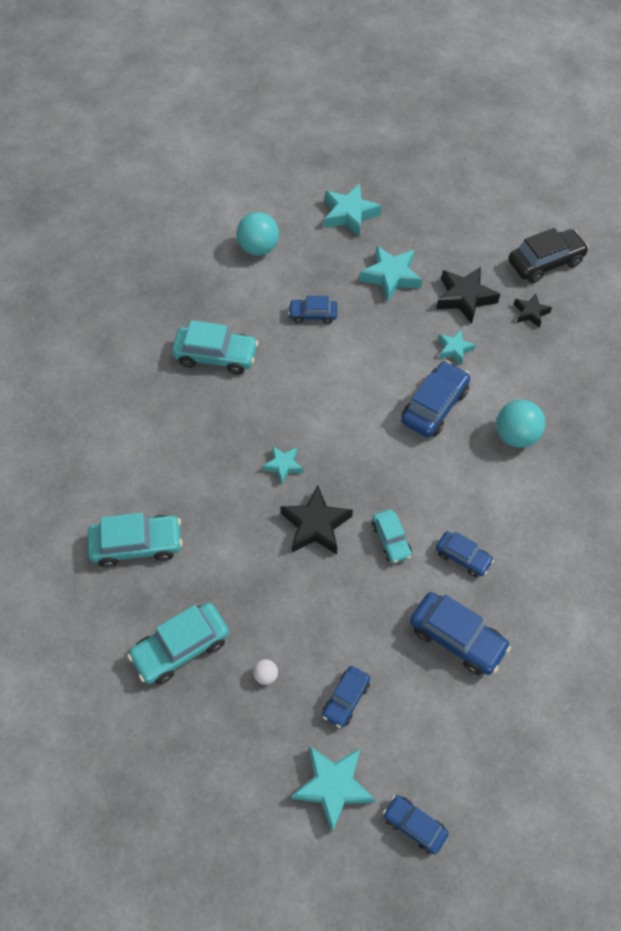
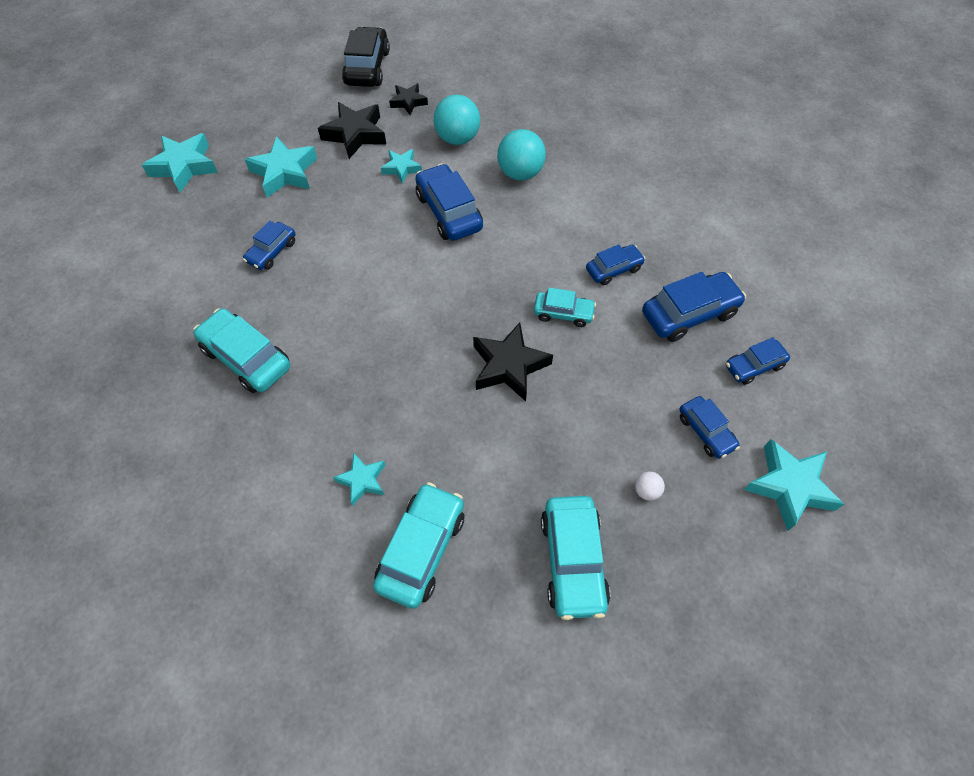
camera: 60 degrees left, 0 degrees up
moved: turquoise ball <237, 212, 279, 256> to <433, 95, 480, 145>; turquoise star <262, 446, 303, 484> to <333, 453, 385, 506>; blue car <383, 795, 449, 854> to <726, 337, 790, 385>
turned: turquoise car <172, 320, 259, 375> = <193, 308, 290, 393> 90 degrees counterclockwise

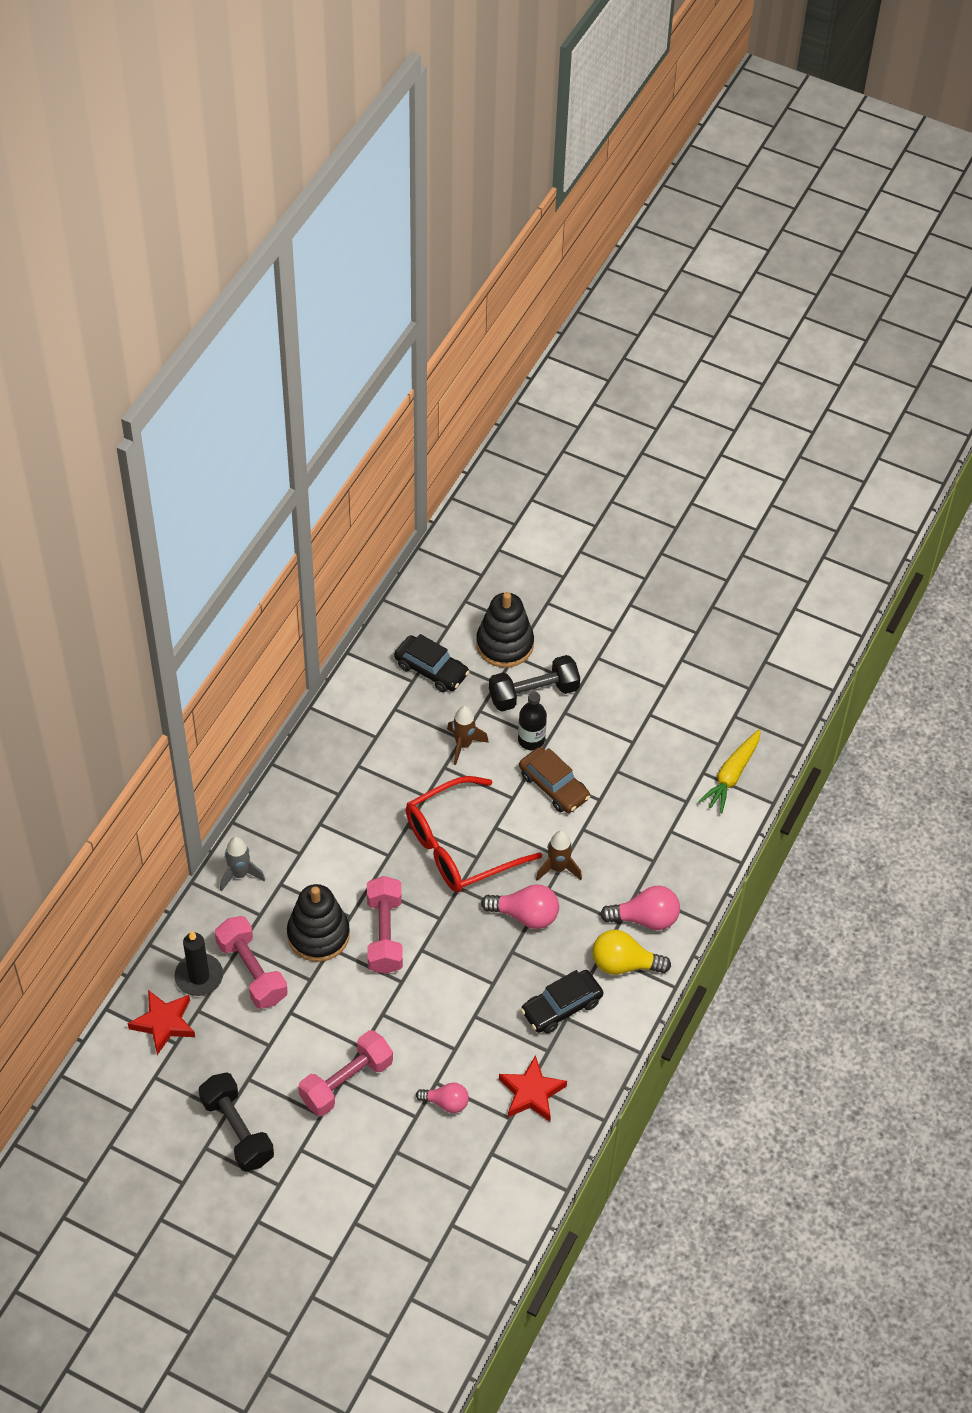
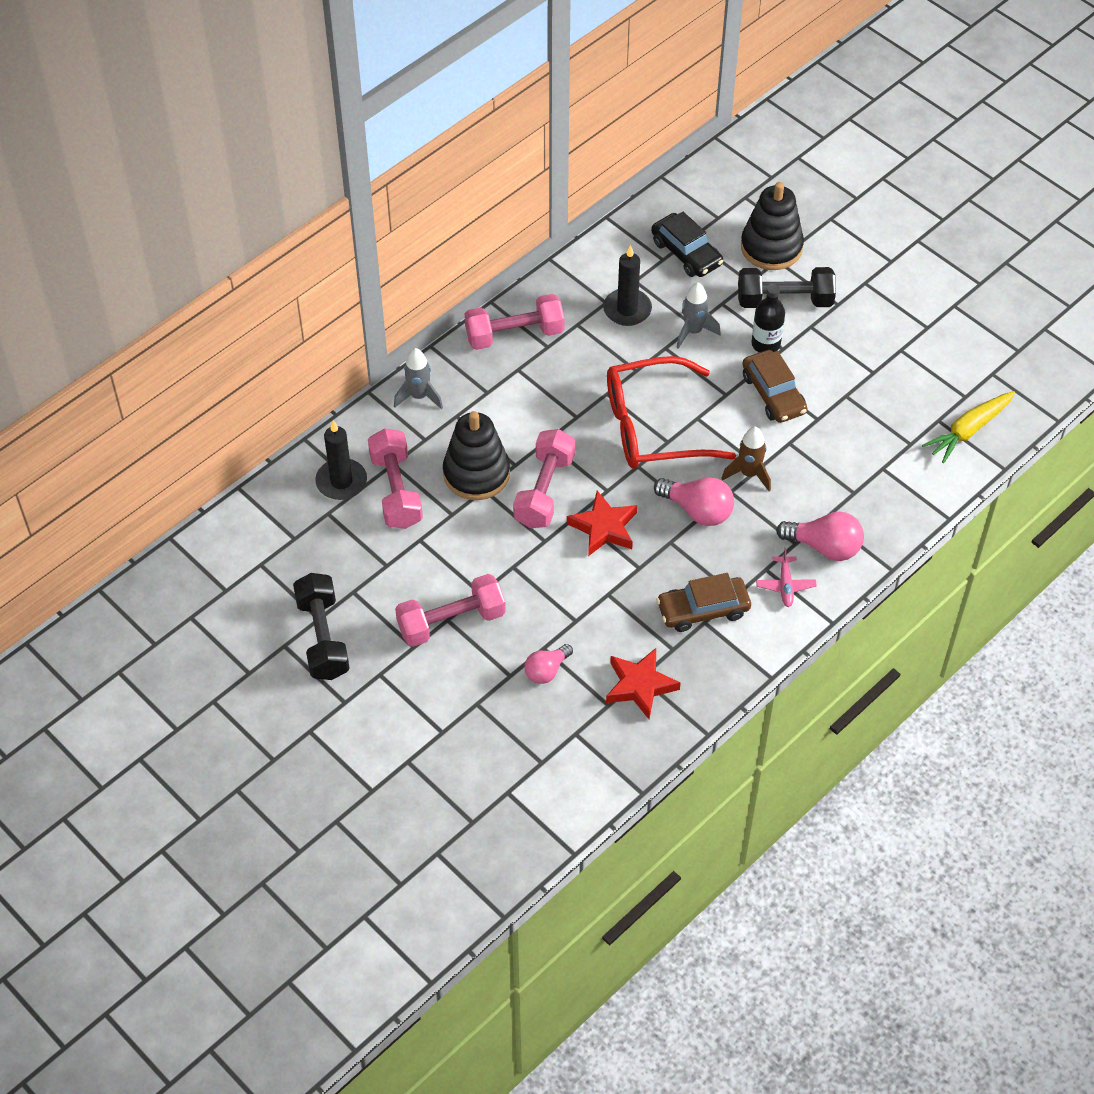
camera: 20 degrees right, 0 degrees up
added: pink dumbbell <465, 294, 564, 350>; black candle <603, 245, 652, 326>
moved: red star <128, 990, 195, 1055> to <567, 491, 637, 556>
replaced: yellow light bulb <592, 930, 671, 975> to pink plane <756, 548, 817, 607>
recoloured: brown rocket <447, 706, 489, 765> to grey rocket <676, 282, 721, 349>; black car <521, 970, 603, 1034> to brown car <656, 573, 751, 632>
turned: pink light bulb <416, 1082, 469, 1113> = <525, 644, 573, 684> 105 degrees clockwise

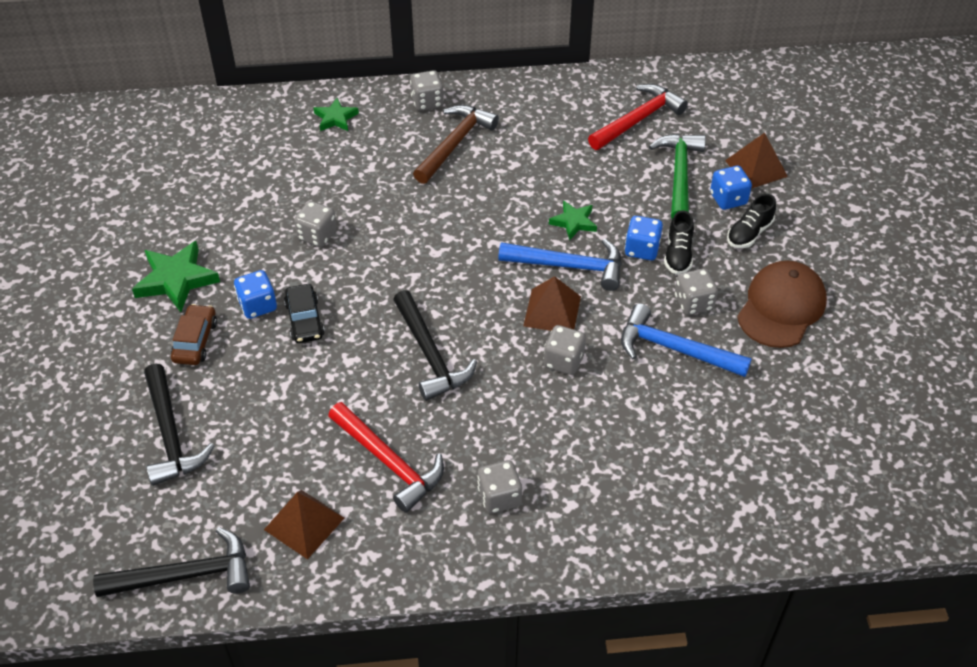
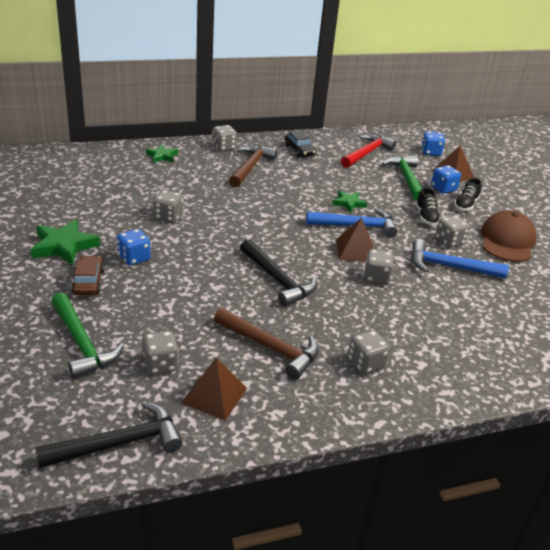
camera: 15 degrees left, 15 degrees down
added: grey dice <142, 331, 179, 374>
moved: black car <284, 284, 325, 343> to <285, 130, 316, 158>; blue dice <625, 216, 663, 260> to <421, 131, 445, 156>
recoloured: black hammer <144, 363, 214, 486> to green hammer <51, 292, 124, 379>; red hammer <328, 402, 444, 513> to brown hammer <214, 308, 319, 380>

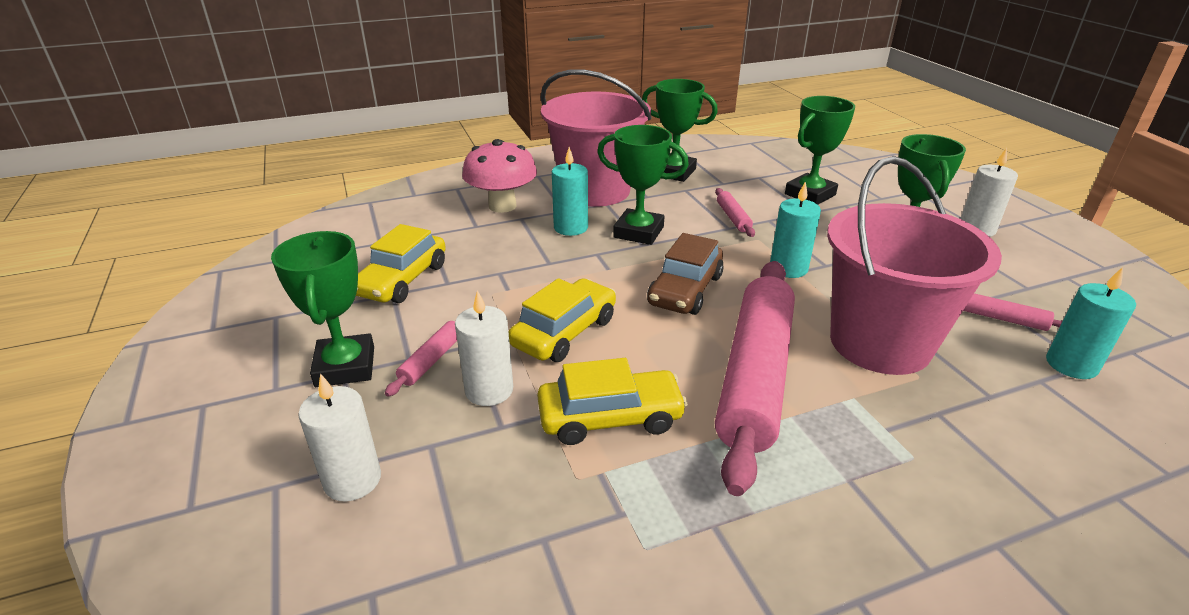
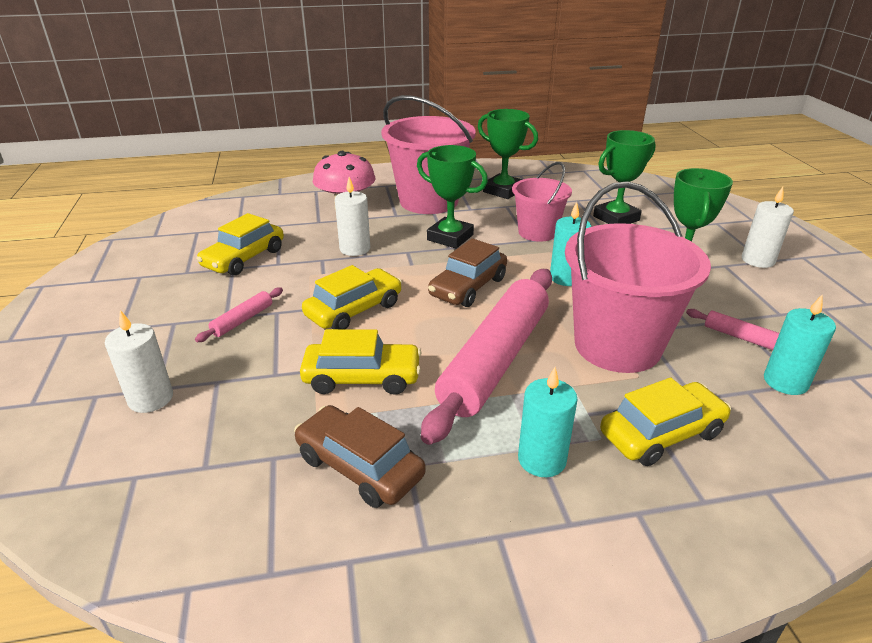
camera: 10 degrees right, 0 degrees up
removed: green trophy <271, 231, 374, 387>
added: brown car <294, 405, 426, 508>; yellow car <600, 377, 731, 466>
moved: white candle <455, 290, 513, 406> to <335, 177, 370, 256>; turquoise candle <552, 147, 588, 236> to <518, 367, 578, 477>
replaced: pink rolling pin <715, 188, 755, 237> to pink bucket <512, 162, 572, 242>

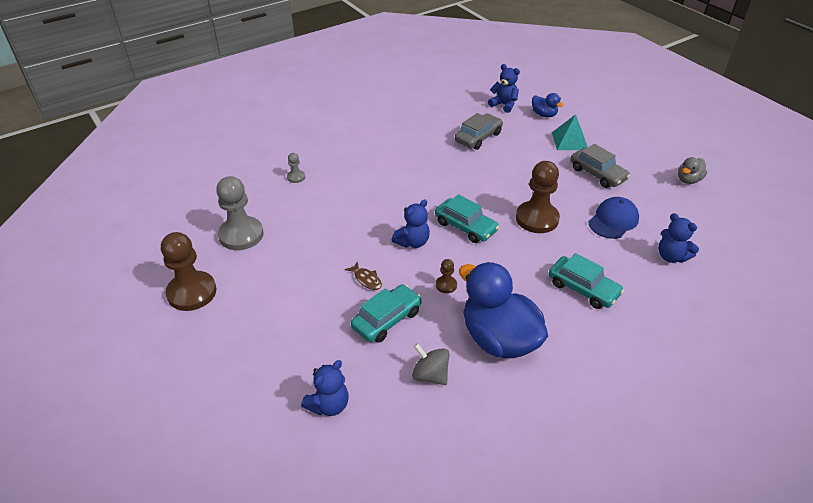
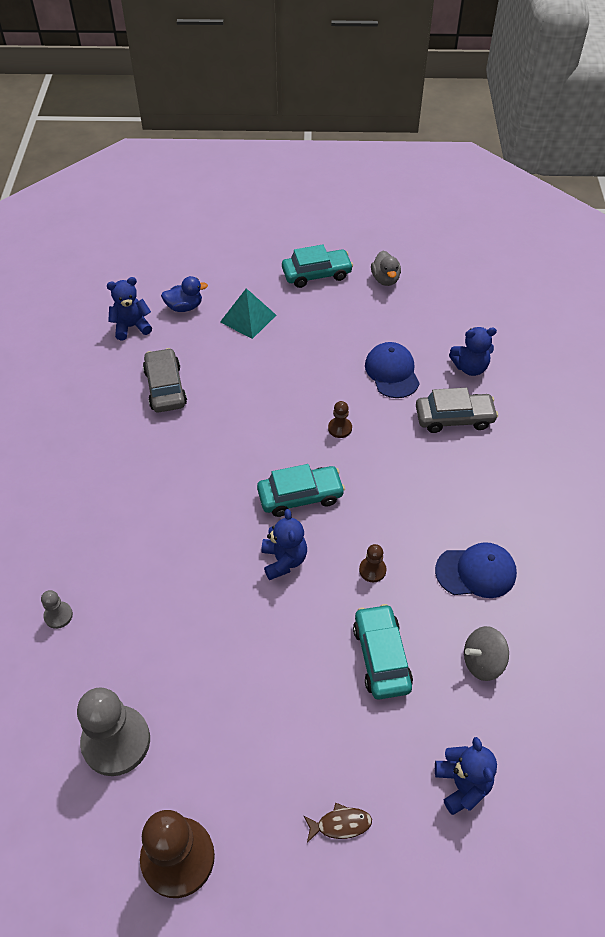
camera: 55 degrees left, 10 degrees up
moved: brown fish <345, 261, 382, 290> to <304, 803, 372, 843>; turquoise car <549, 253, 624, 309> to <282, 245, 353, 288>; grey car <570, 144, 630, 188> to <416, 388, 498, 433>
replaced: blue duck <459, 262, 548, 358> to blue cap <435, 542, 517, 598>
resized: brown pawn <516, 161, 560, 233> = <328, 401, 352, 438> x0.45

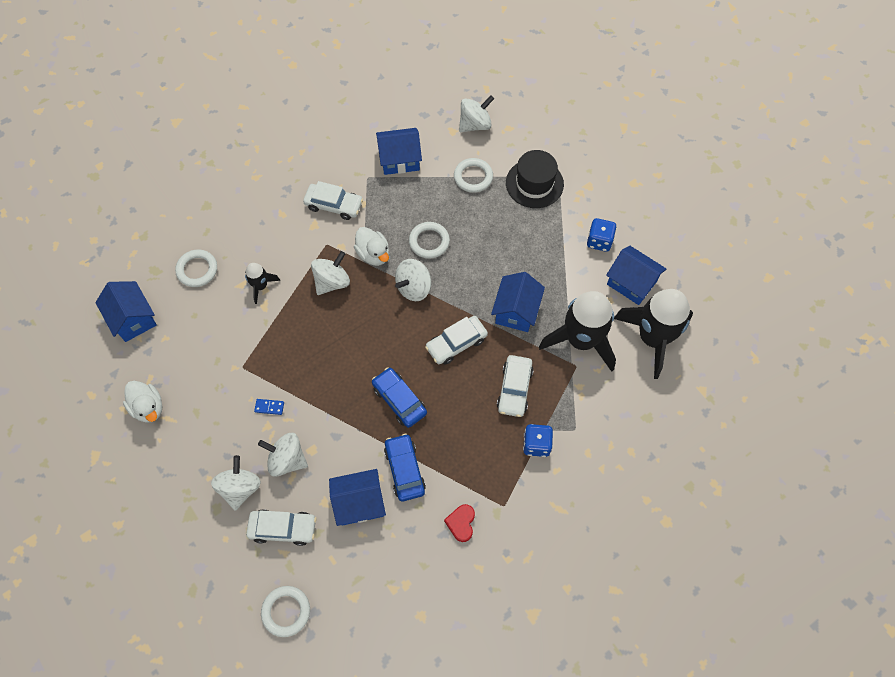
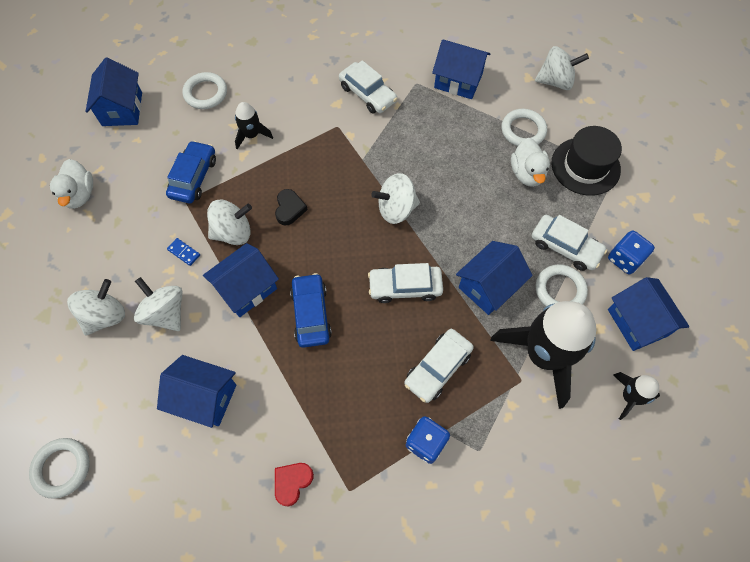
camera: 30 degrees right, 0 degrees up
added: blue house <203, 243, 279, 317>; black heart <275, 189, 308, 226>
moved: white car <246, 509, 316, 546> to <532, 215, 607, 271>; white spinning top <311, 251, 350, 295> to <207, 200, 252, 245>; white duck <354, 227, 389, 266> to <511, 138, 550, 187>; blue car <384, 434, 426, 501> to <166, 141, 216, 203>; white ring <409, 222, 450, 259> to <536, 264, 588, 306>
resized: black rocket <614, 289, 693, 379> = <613, 372, 660, 420> x0.47

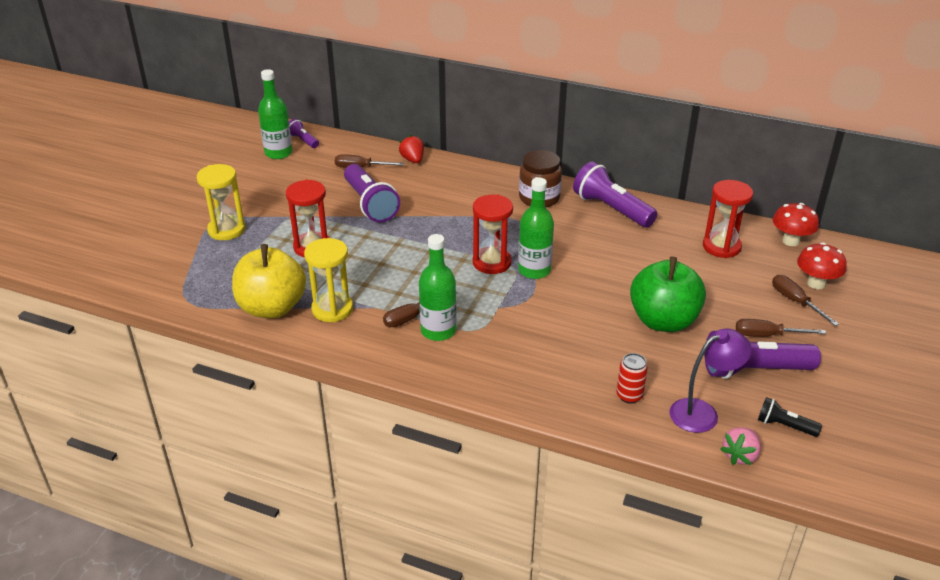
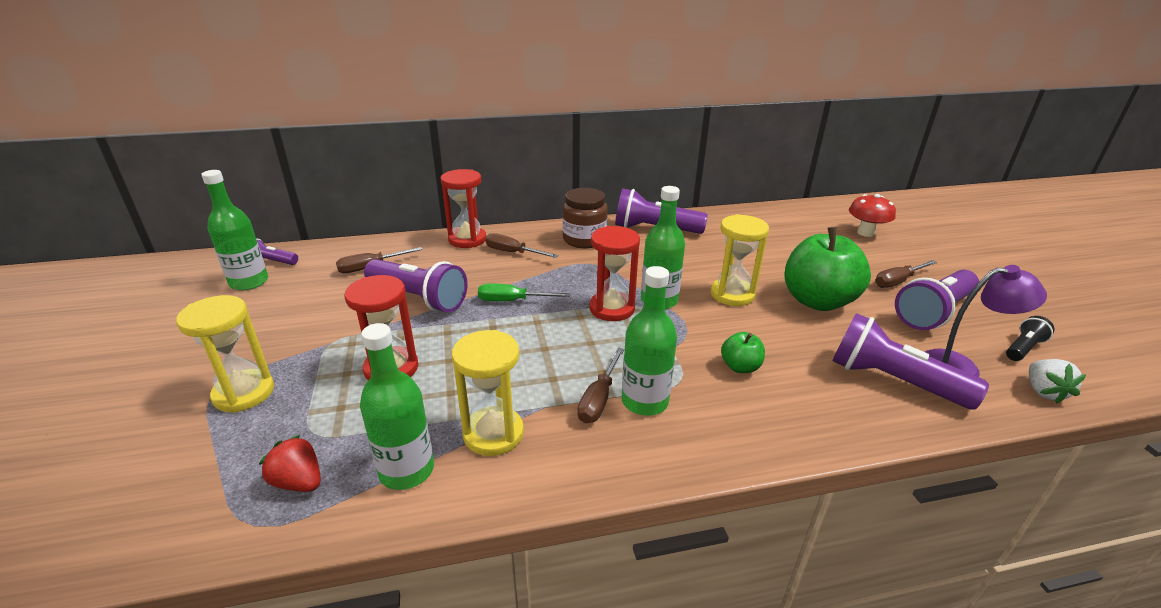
camera: 35 degrees left, 5 degrees down
removed: red mushroom <773, 203, 819, 246>
added: green screwdriver <478, 283, 570, 301>; yellow hourglass <710, 214, 769, 306>; green apple <721, 332, 765, 373>
moved: red strawberry <399, 135, 424, 163> to <259, 435, 321, 492>; red hourglass <703, 180, 753, 258> to <441, 169, 486, 248>; brown screwdriver <772, 275, 839, 326> to <485, 233, 559, 258>
replaced: yellow apple <232, 244, 306, 318> to green bottle <360, 323, 434, 490>; red can <617, 353, 648, 404> to purple flashlight <832, 313, 989, 410>
recoloured: pink strawberry <721, 427, 761, 465> to white strawberry <1029, 359, 1086, 404>
turned: purple lamp <669, 328, 752, 433> = <925, 265, 1047, 377> 60 degrees clockwise; black flashlight <758, 397, 822, 437> = <1006, 316, 1055, 361> 150 degrees clockwise

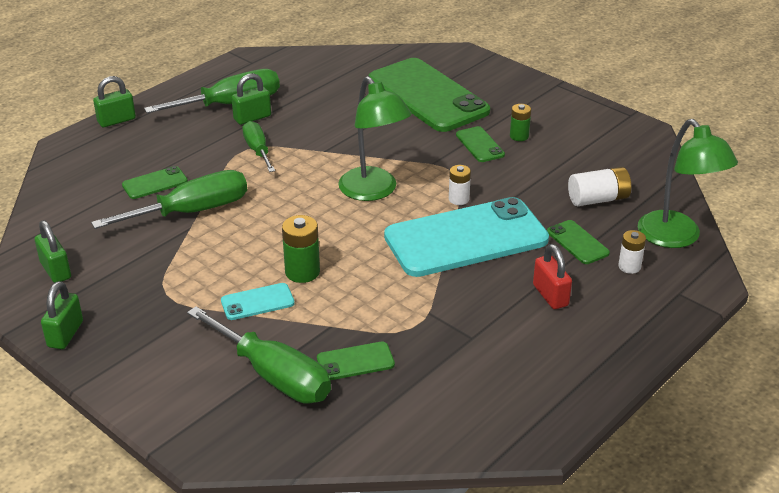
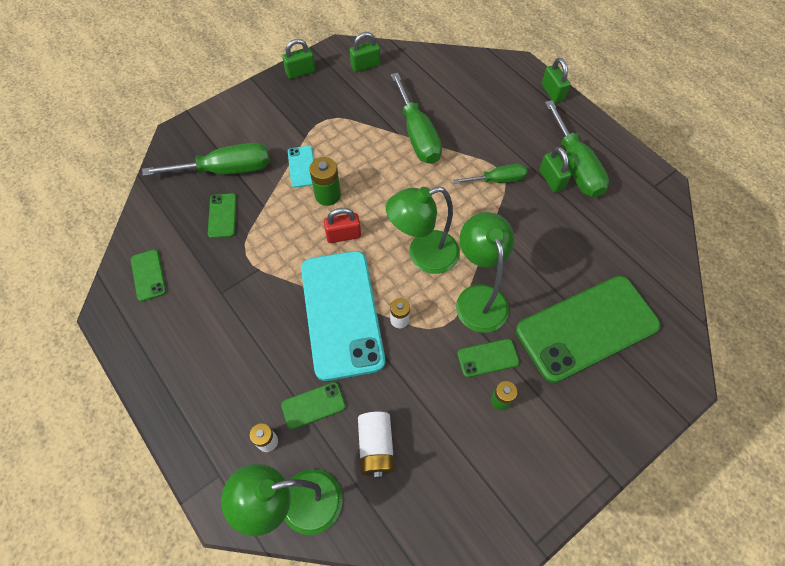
camera: 100 degrees right, 25 degrees up
added: green lamp <456, 212, 514, 333>
moved: green phone <122, 166, 188, 199> to <131, 250, 166, 302>; red padlock <533, 244, 572, 309> to <324, 208, 361, 243>
turned: green padlock <41, 281, 83, 349> = <282, 39, 316, 79> 45 degrees counterclockwise; green screwdriver <187, 306, 331, 403> = <142, 143, 270, 176> 150 degrees counterclockwise

